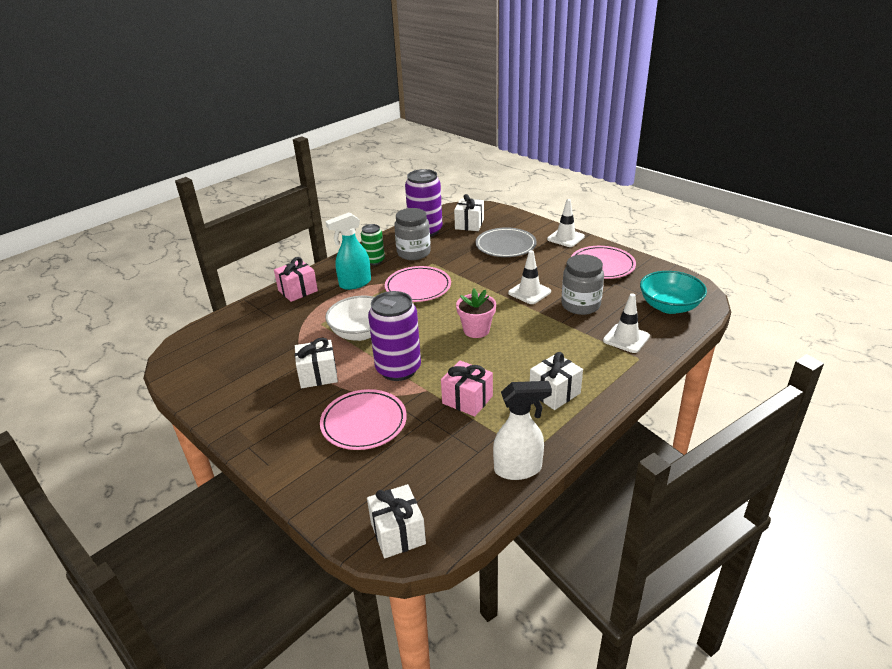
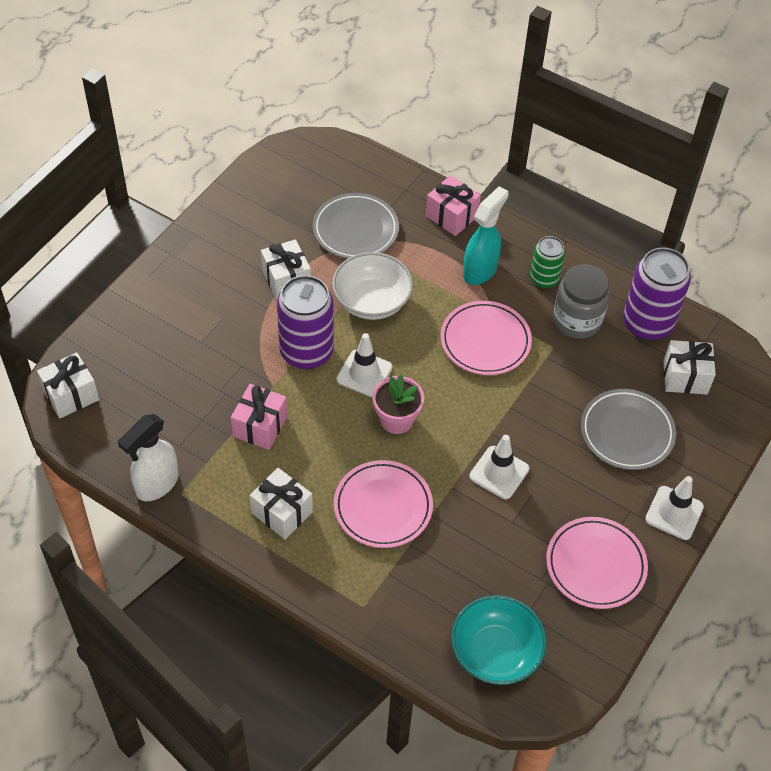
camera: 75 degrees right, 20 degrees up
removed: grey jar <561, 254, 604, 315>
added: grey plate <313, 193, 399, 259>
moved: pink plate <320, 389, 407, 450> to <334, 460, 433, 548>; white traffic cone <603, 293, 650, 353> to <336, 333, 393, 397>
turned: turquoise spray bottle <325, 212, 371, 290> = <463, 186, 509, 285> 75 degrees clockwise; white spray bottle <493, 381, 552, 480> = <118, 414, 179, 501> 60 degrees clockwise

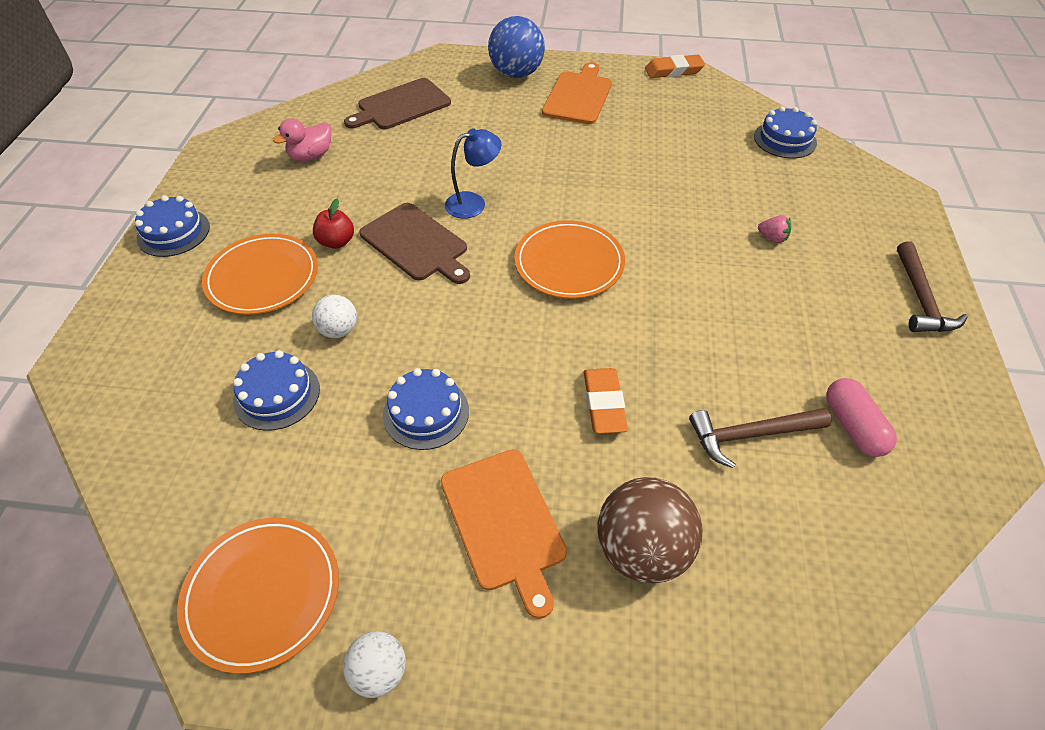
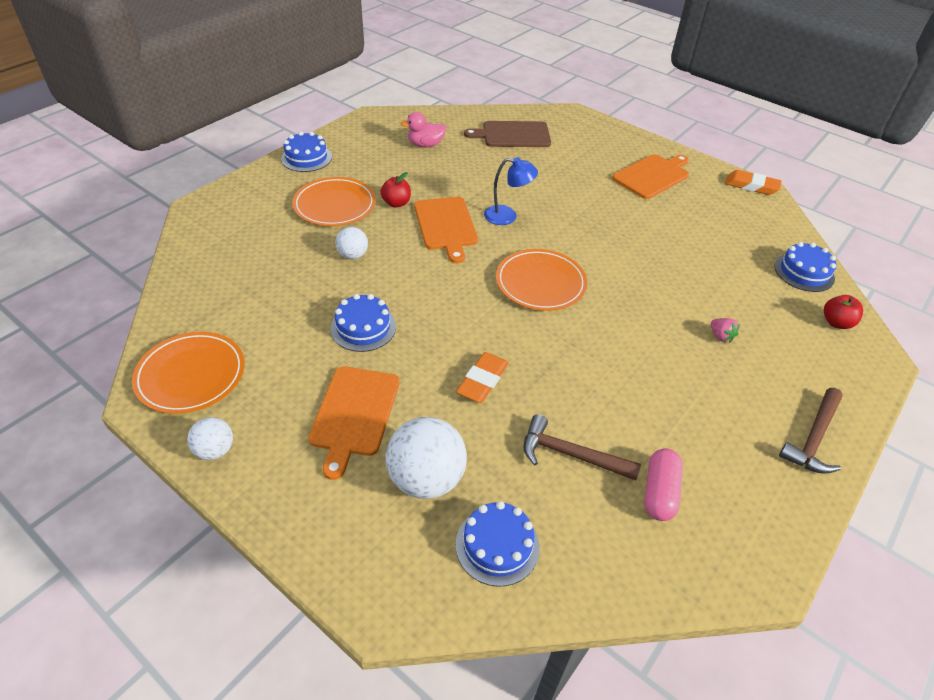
camera: 30 degrees right, 5 degrees down
removed: blue ball <488, 16, 545, 78>
added: red apple <824, 295, 863, 329>
moved: blue cake <233, 350, 320, 431> to <456, 501, 540, 587>
recoloured: brown cutting board <359, 203, 470, 284> to orange cutting board <414, 197, 478, 263>; brown ball <597, 477, 702, 583> to white ball <385, 417, 467, 499>

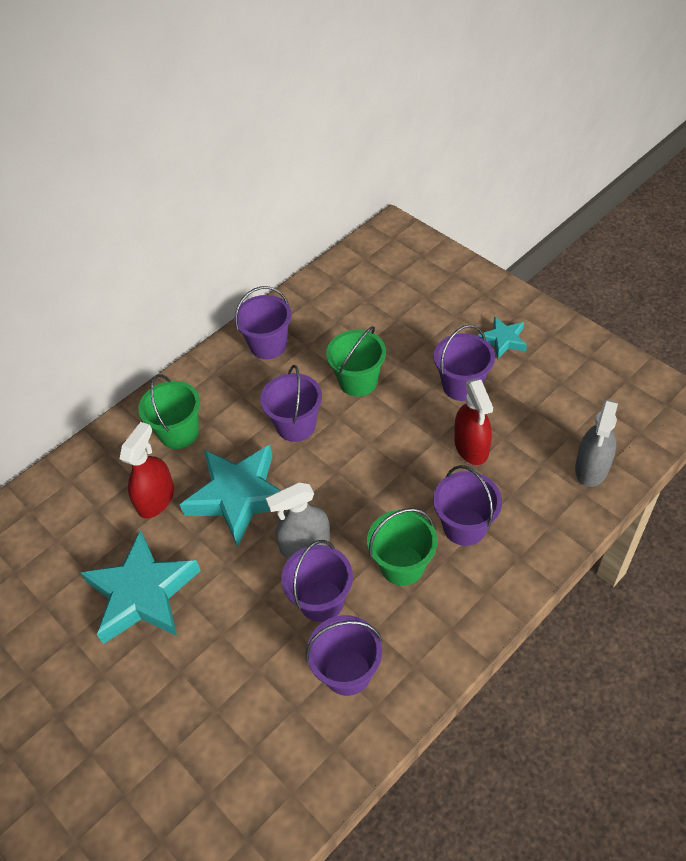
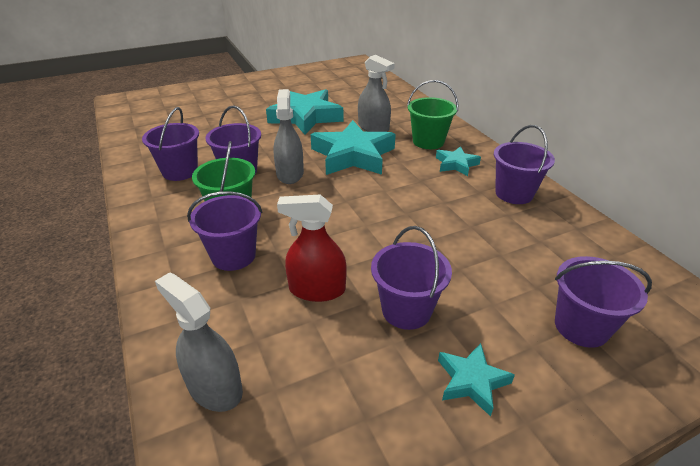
camera: 105 degrees right, 15 degrees down
removed: green bucket <326, 326, 386, 397>
added: turquoise star <436, 146, 481, 176>
moved: purple bucket <260, 365, 322, 442> to <555, 256, 652, 348>
recoloured: red spray bottle <120, 422, 174, 519> to grey spray bottle <358, 55, 395, 132>

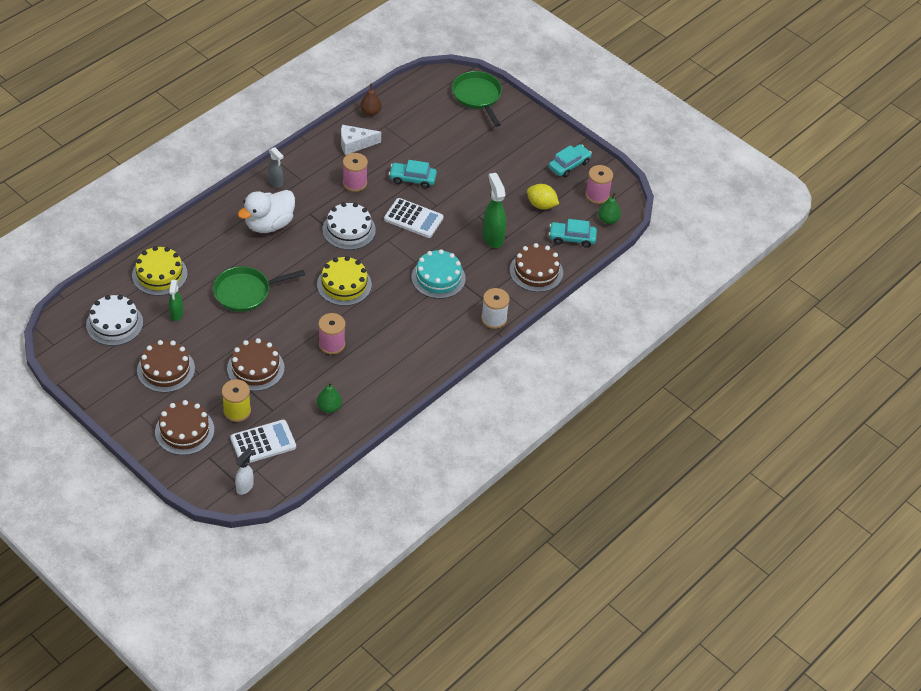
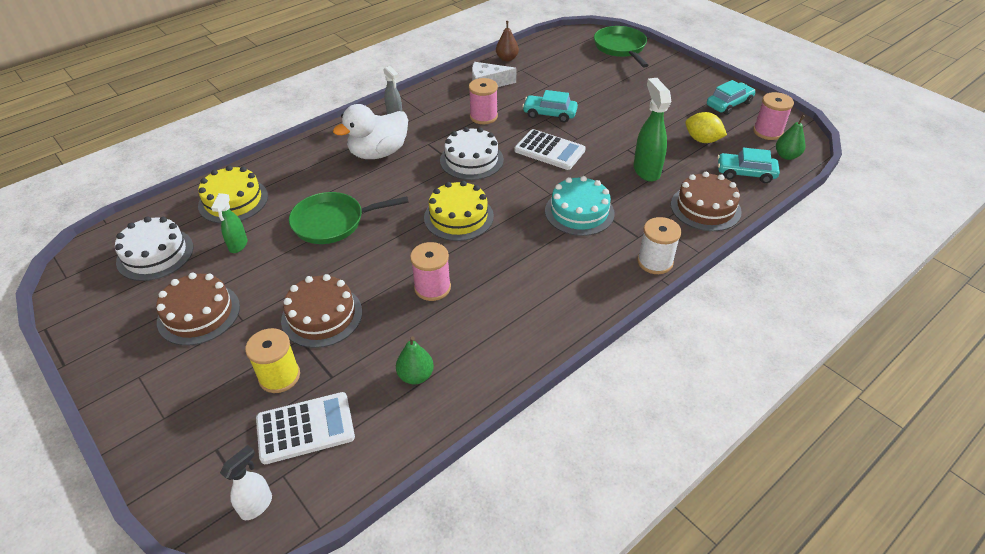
camera: 10 degrees right, 5 degrees down
removed: brown cake <155, 400, 214, 455>

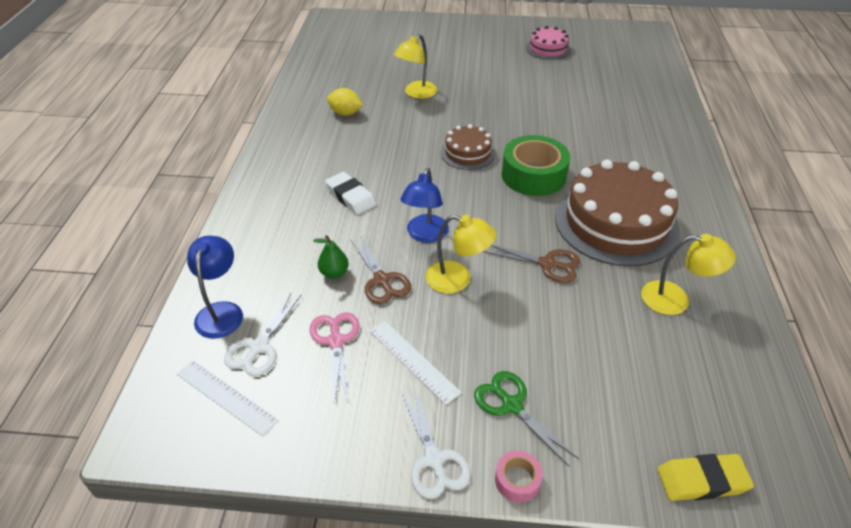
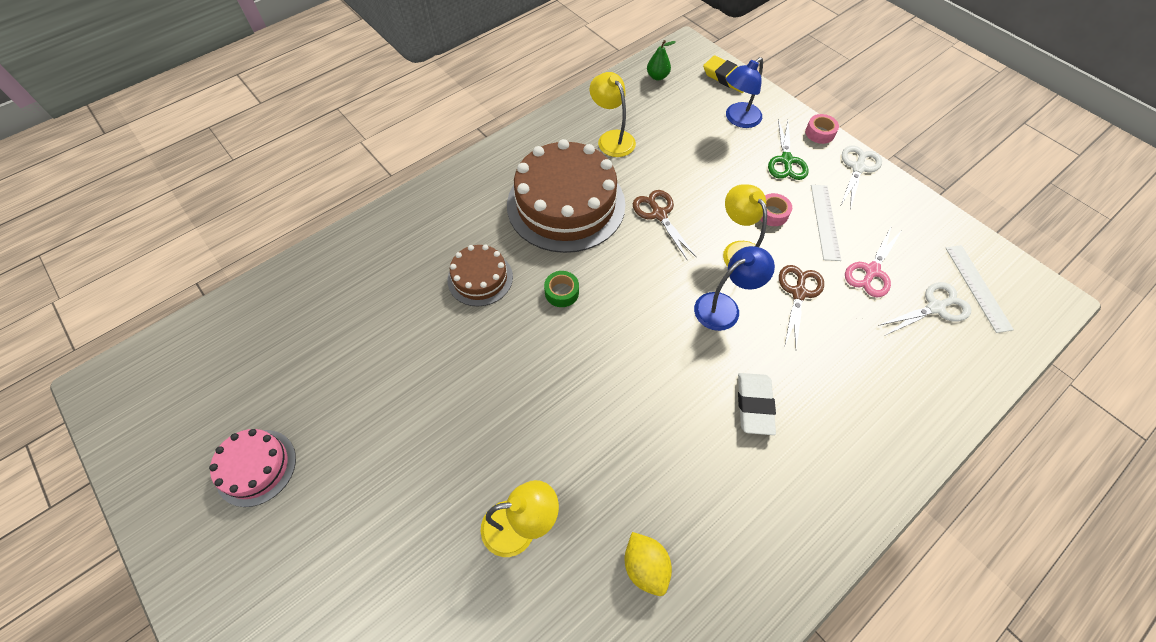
camera: 135 degrees left, 15 degrees up
added: pink tape <760, 193, 792, 226>
moved: blue lamp <187, 236, 243, 339> to <726, 57, 763, 128>; green pear <313, 235, 349, 279> to <647, 40, 676, 80>; brown cake <441, 124, 495, 170> to <447, 245, 513, 306>
resized: green tape <502, 135, 570, 196> = <544, 271, 579, 307> x0.46

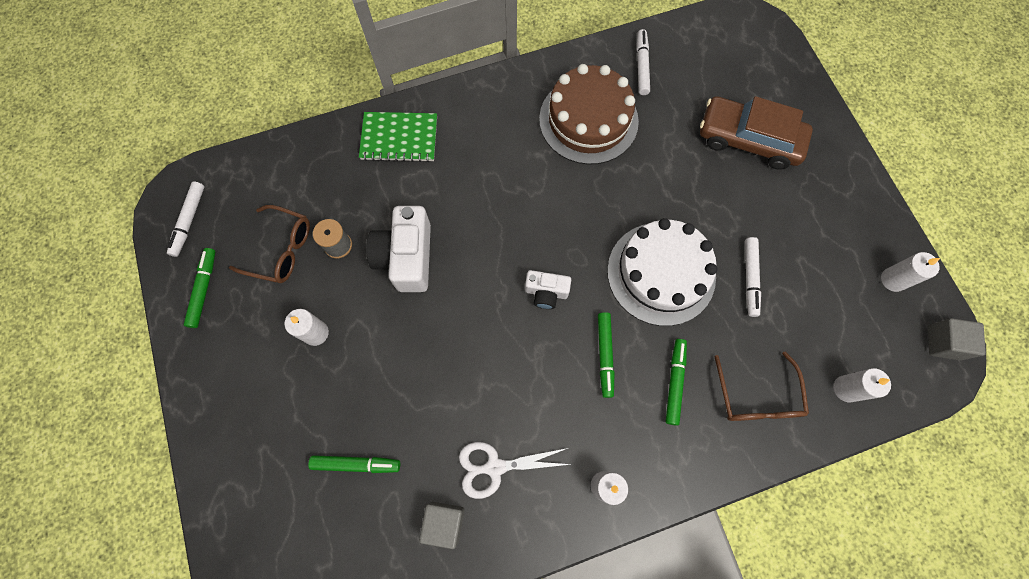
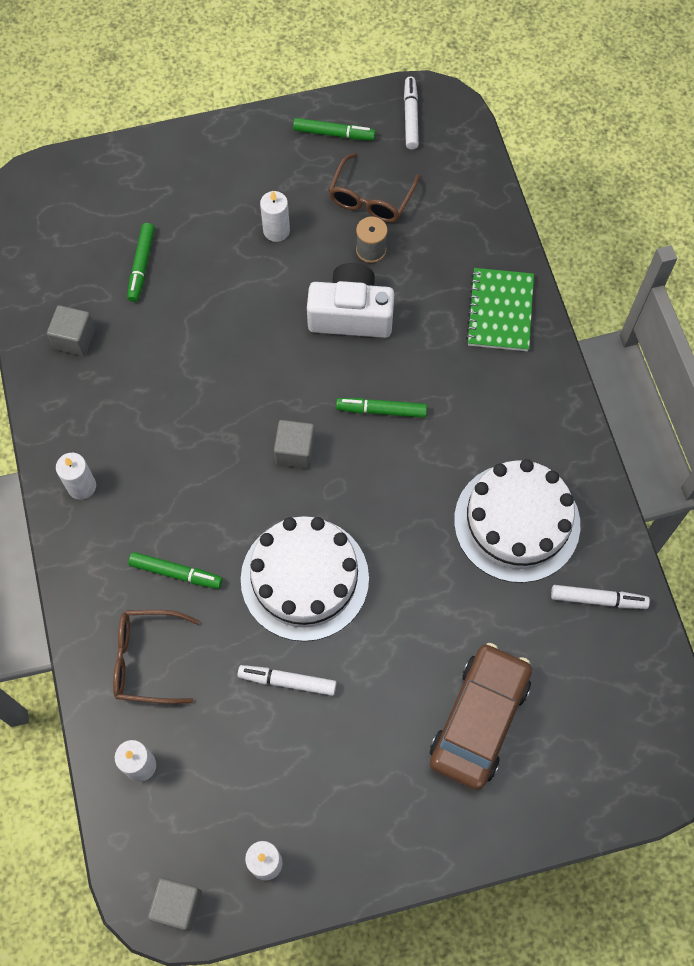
camera: 95 degrees right, 5 degrees down
removed: white scissors <459, 442, 572, 499>
moved: green marker <598, 312, 615, 398> to <336, 398, 427, 418>
replaced: white camera <525, 270, 571, 309> to grey cube <274, 420, 315, 469>
recoloured: brown cake <539, 64, 639, 165> to white cake <454, 459, 580, 583>
turned: white marker <167, 182, 204, 257> = <404, 77, 419, 150> 75 degrees clockwise

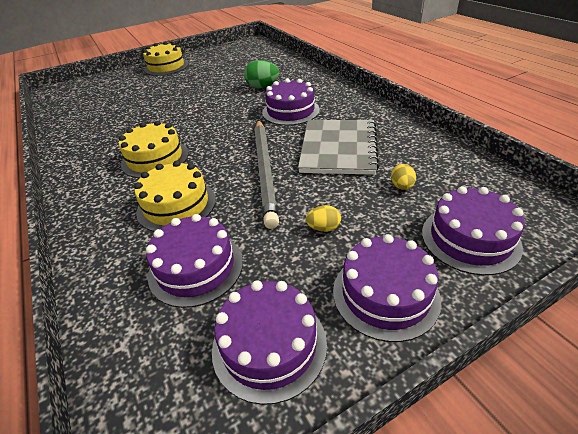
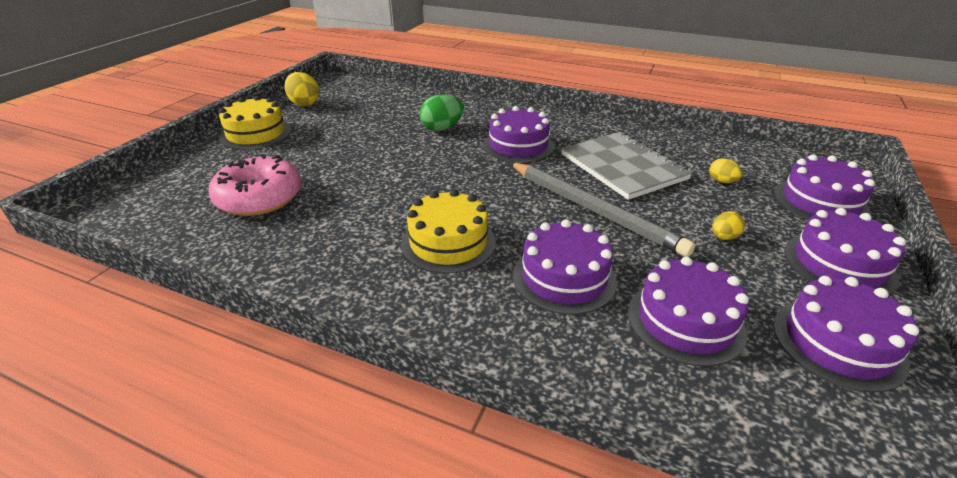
camera: 40 degrees left, 5 degrees down
added: pink donut <209, 154, 302, 216>; yellow egg <284, 72, 319, 107>
recoloured: yellow cake <134, 161, 216, 232> to purple cake <513, 219, 617, 315>

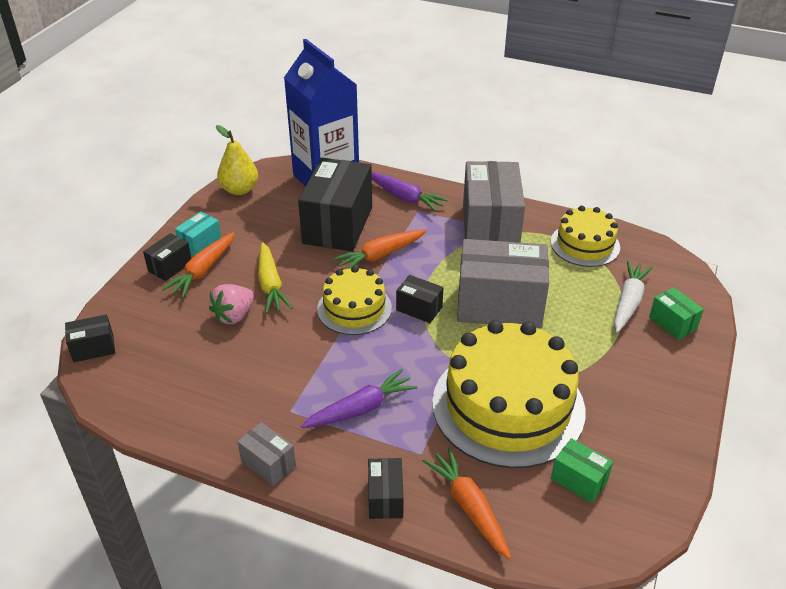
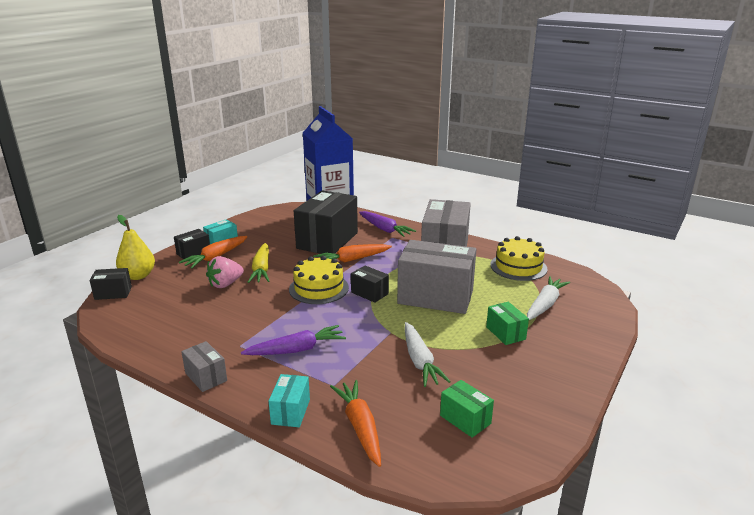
camera: 10 degrees right, 15 degrees down
moved: yellow pear <216, 125, 258, 195> to <116, 215, 155, 280>; green box <649, 287, 704, 340> to <486, 302, 529, 345>
replaced: yellow cake <432, 320, 585, 468> to white carrot <405, 322, 451, 387>
recoloured: black box <368, 458, 404, 519> to turquoise box <268, 374, 310, 427>

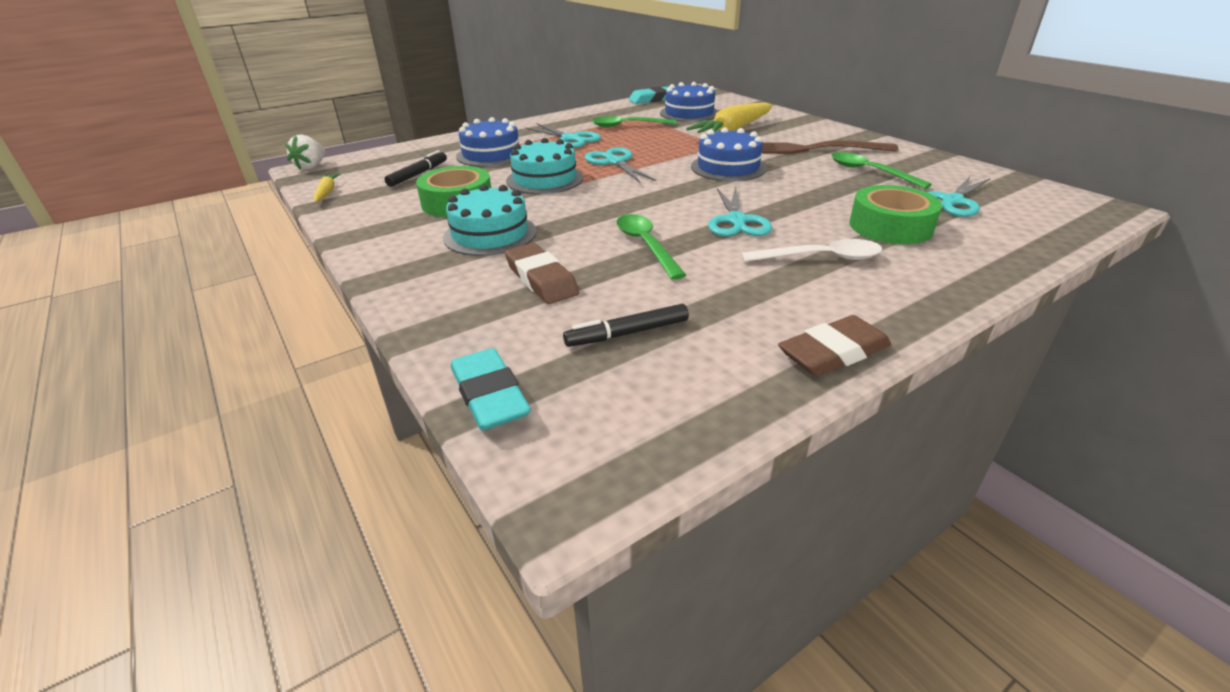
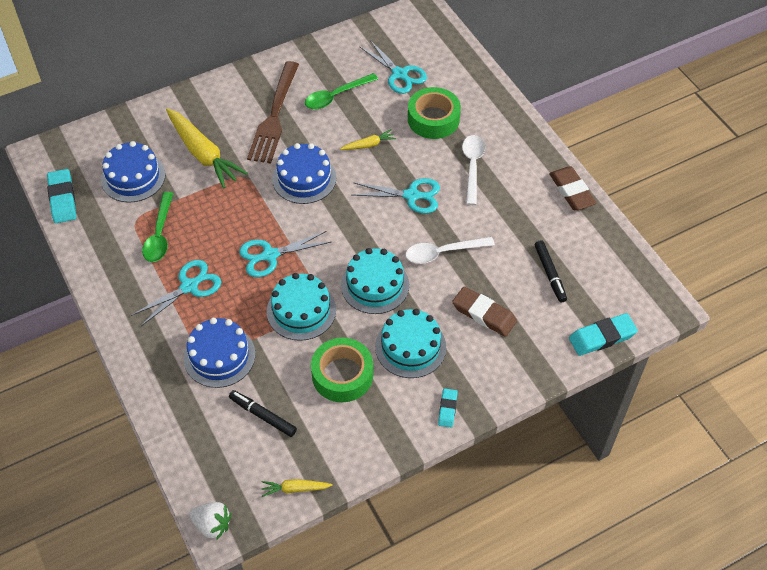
camera: 85 degrees left, 20 degrees up
added: yellow carrot <340, 129, 396, 150>; turquoise cake <341, 248, 409, 314>; turquoise eraser <438, 388, 458, 428>
recoloured: green spoon <616, 214, 686, 280> to white spoon <405, 237, 495, 264>
turned: brown eraser <505, 243, 579, 304> = <452, 287, 517, 337> 60 degrees clockwise

